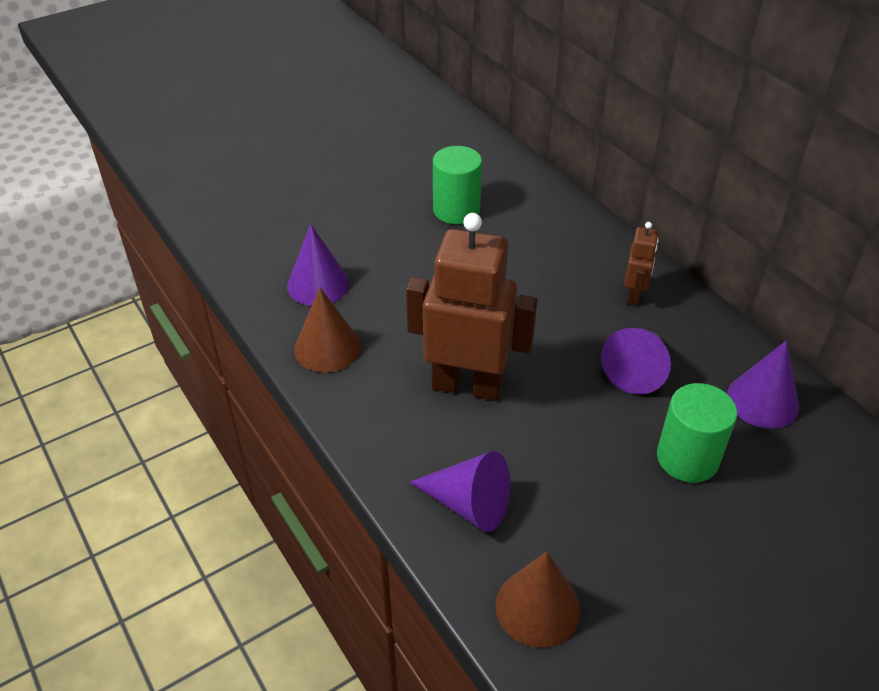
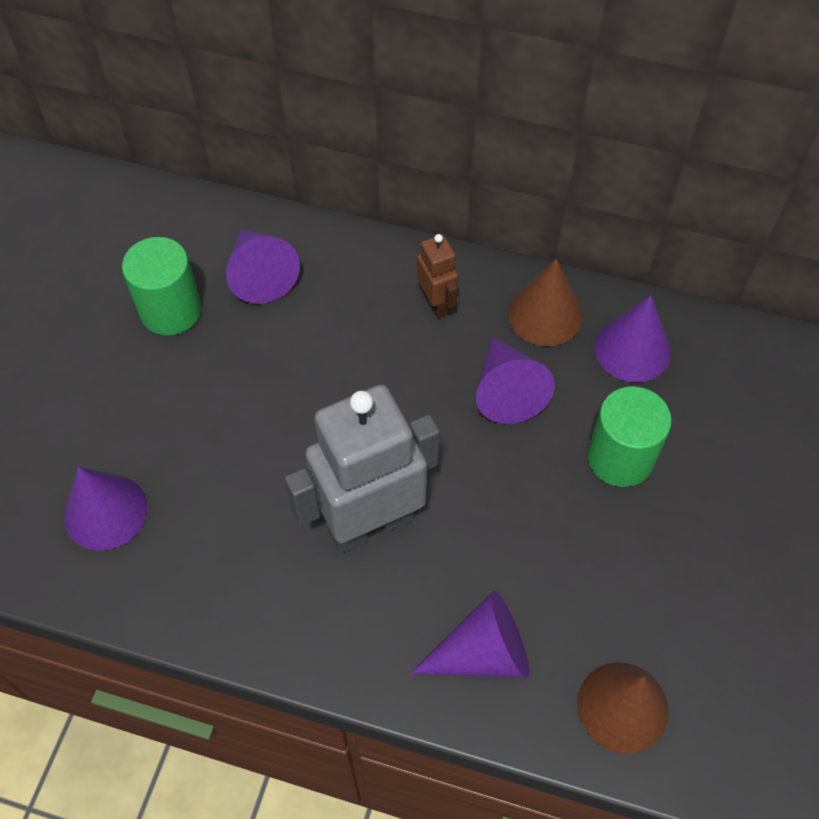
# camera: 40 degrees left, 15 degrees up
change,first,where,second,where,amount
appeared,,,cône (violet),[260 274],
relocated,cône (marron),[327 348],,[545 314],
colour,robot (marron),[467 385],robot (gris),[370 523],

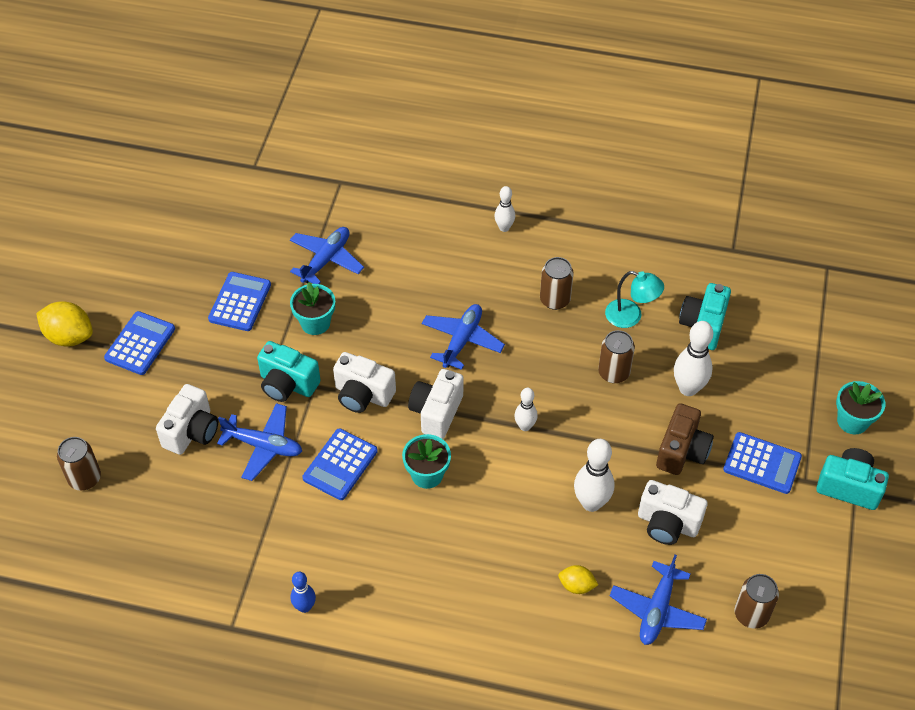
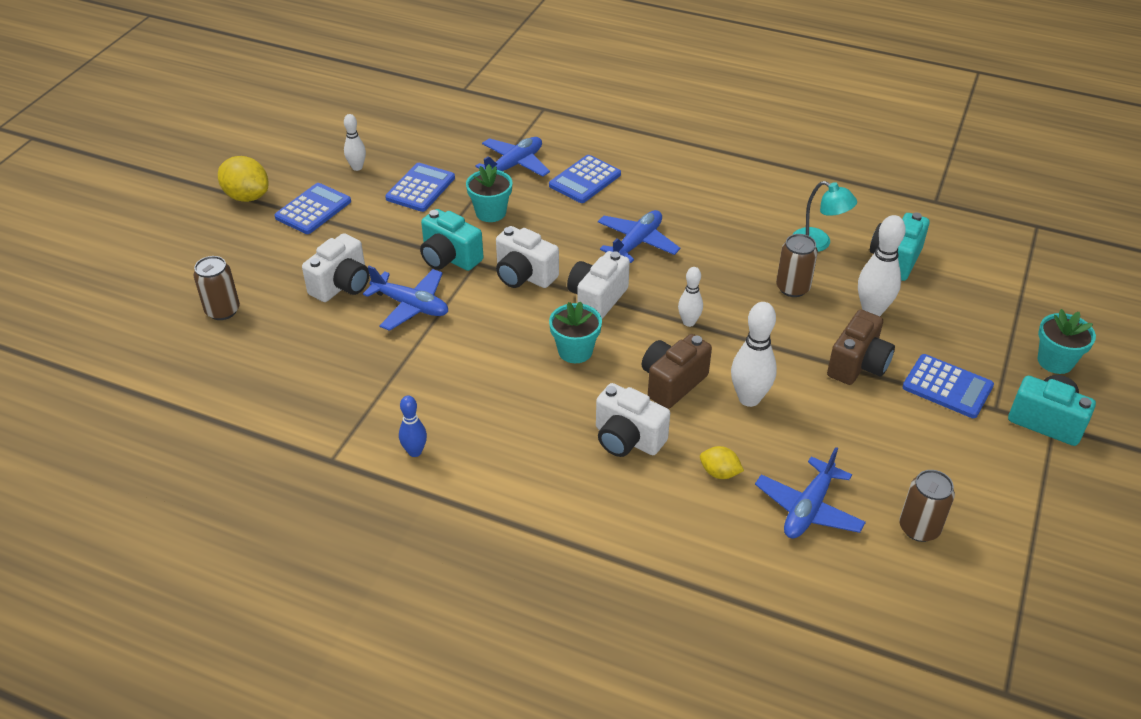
# camera: 10 degrees right, 10 degrees down
change,first,where,second,where,amount
missing,canette (marron),[555 299],,,
appeared,,,appareil photo (marron),[672 383],
relocated,calculatrice (bleu),[340 464],,[585 180],
relocated,quille (blanc),[504 228],,[357 167],
relocated,appareil photo (blanc),[667 523],,[627 439],

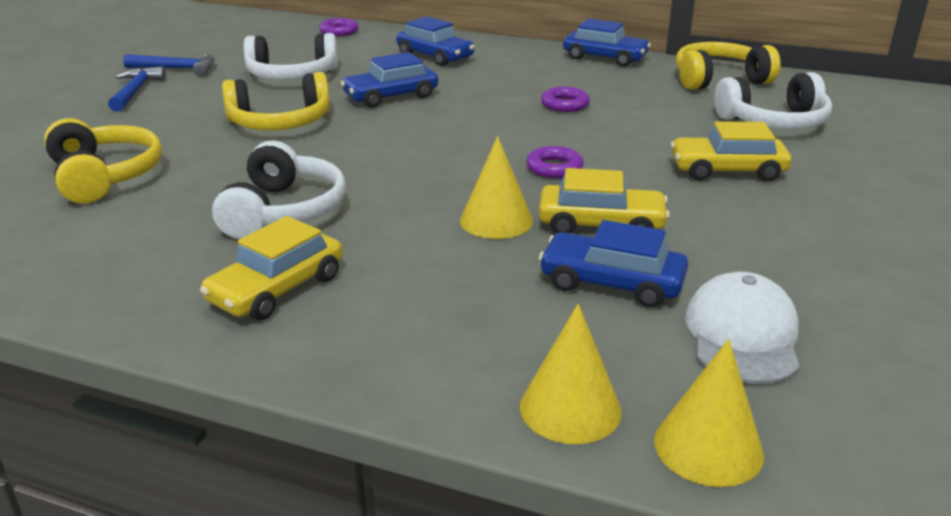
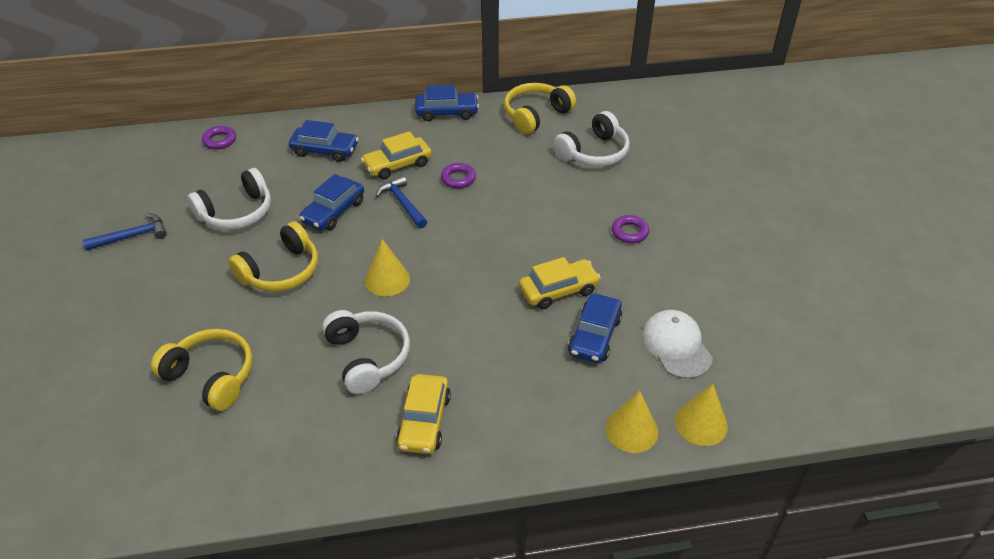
# camera: 30 degrees left, 15 degrees up
change,first,where,second,where,amount
relocated,marteau (bleu),[135 91],,[403 203],
relocated,cône (jaune),[496 220],,[387 279],
relocated,anneau (violet),[554 168],,[630 232],
relocated,voiture (jaune),[727 170],,[397 165],
spun,voiture (bleu),[611 283],,[594 336],60 degrees counterclockwise

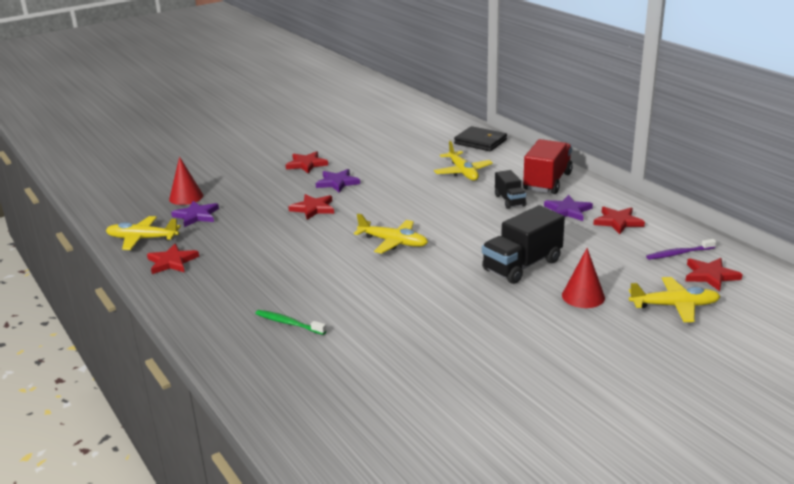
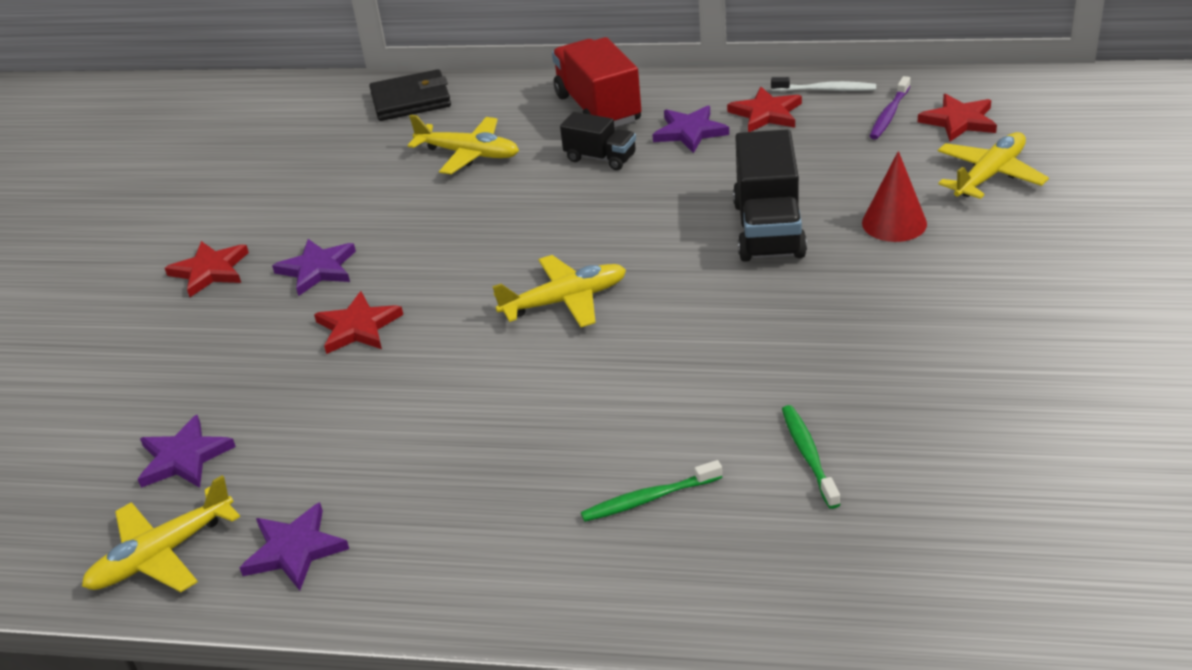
# camera: 45 degrees left, 10 degrees up
change,first,where,second,where,amount
missing,cône (rouge),[186 197],,,
appeared,,,brosse à dents (blanc),[826 90],
appeared,,,brosse à dents (vert),[808 455],
colour,étoile (rouge),[172 262],étoile (violet),[295 550],

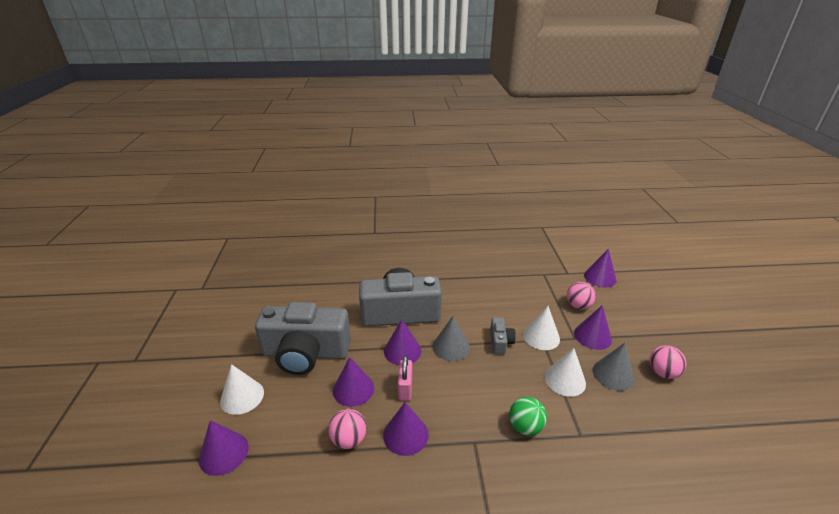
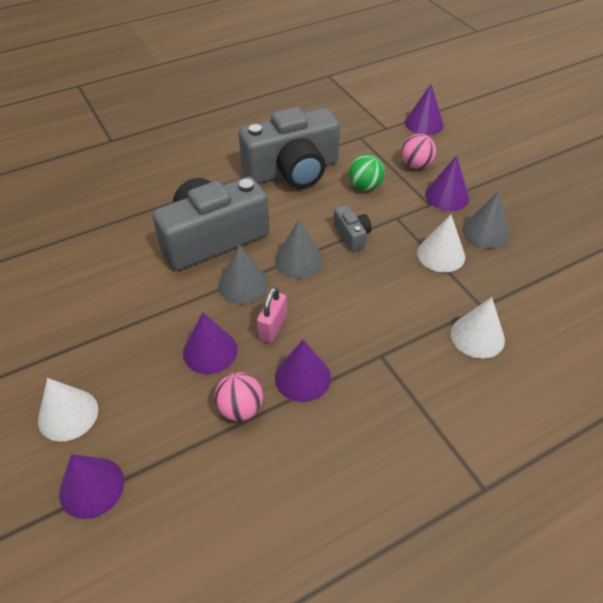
# camera: 25 degrees left, 15 degrees up
change,first,where,second,where,amount
missing,balle (rose),[662 372],,,
relocated,appareil photo (gris),[306 353],,[292 170],
relocated,balle (vert),[525 427],,[365 186],
relocated,cône (blanc),[541 336],,[477 336],
colour,cône (violet),[402 351],cône (gris),[243 285],
spun,cadenas (rose),[405 388],,[272 327],45 degrees clockwise

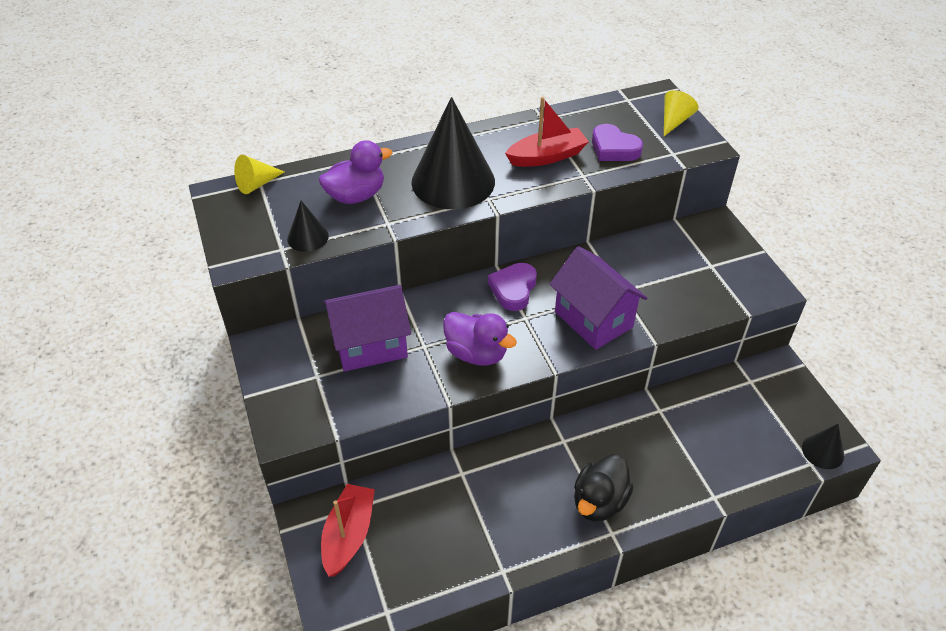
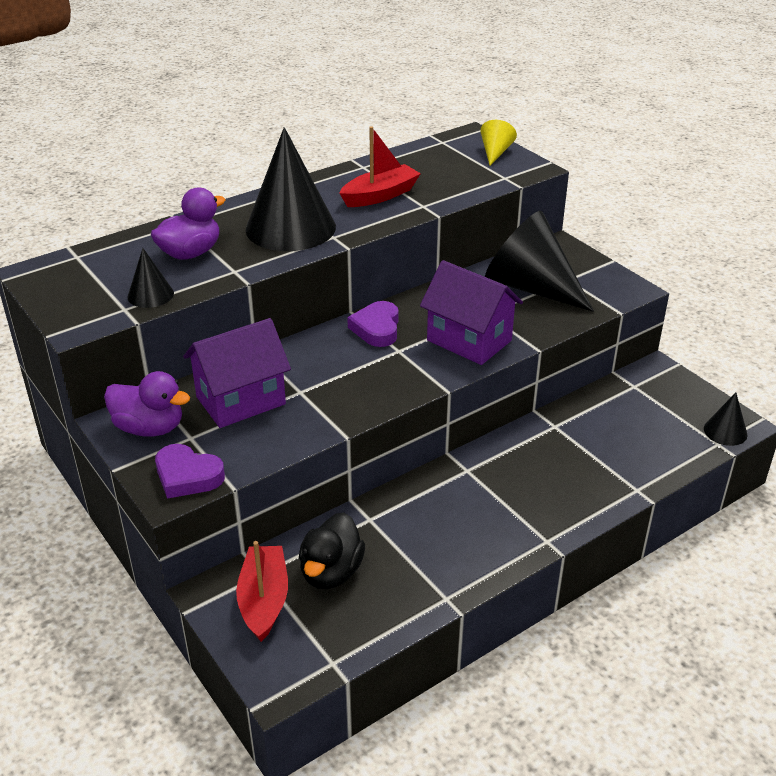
# camera: 15 degrees left, 10 degrees down
change,first,where,second,where,amount
missing,cône (jaune),[257 184],,,
appeared,,,cône (noir),[531 287],
relocated,canard (violet),[476 353],,[150 428],
relocated,canard (noir),[599 502],,[331 572],
relocated,cœur (violet),[614 148],,[187 476],

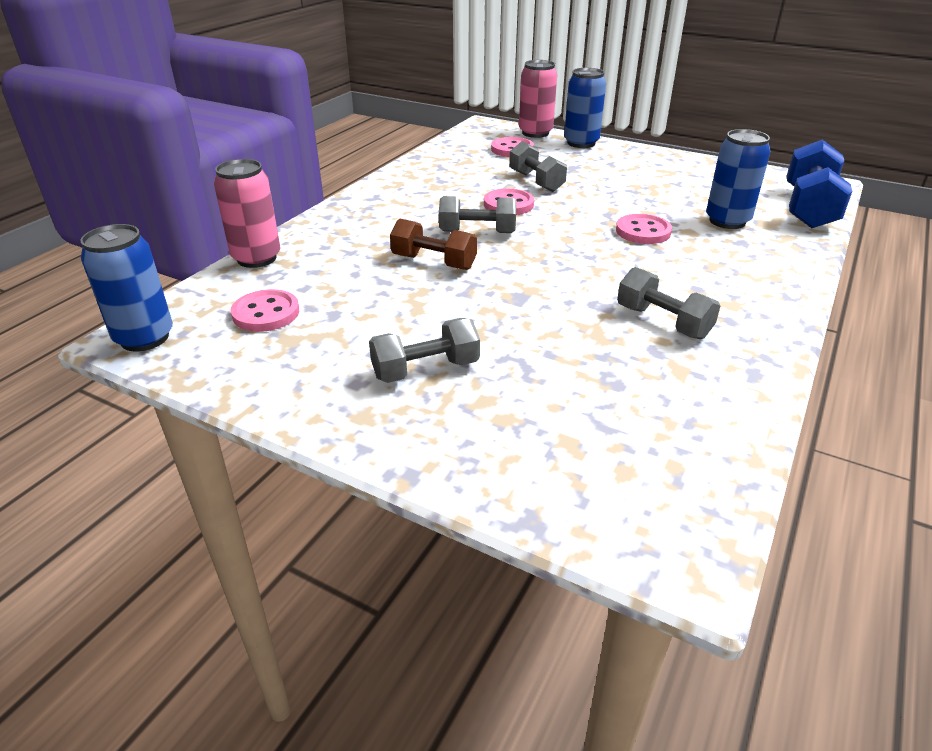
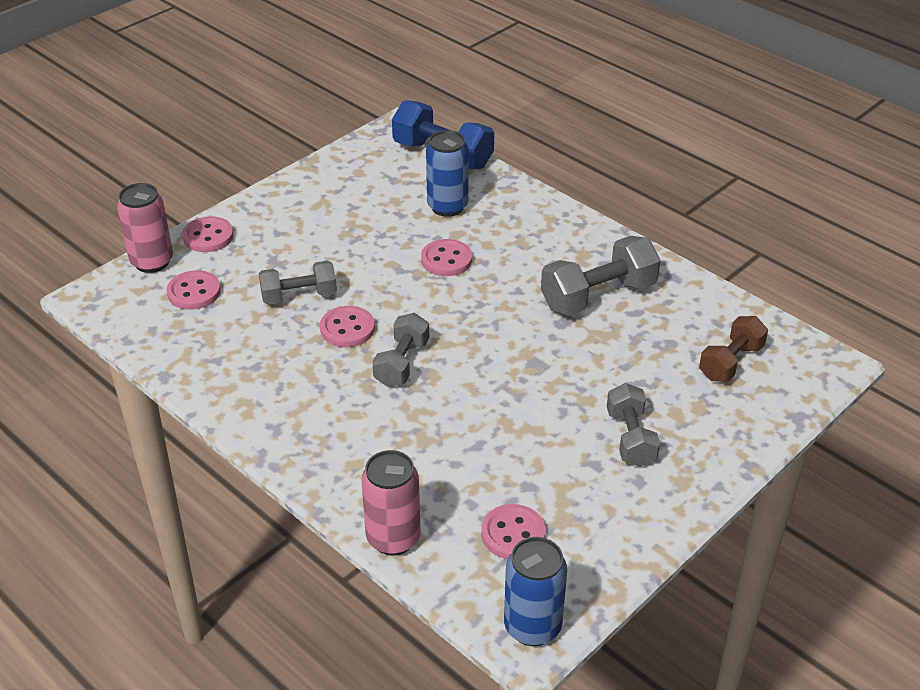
# camera: 75 degrees left, 5 degrees up
change,first,where,second,where,amount
relocated,haltère (marron),[434 262],,[731 362],
exchanged,canette (bleu),[581 143],bouton (rose),[208 236],
size,haltère (gris),[663 322],,[598 296],x1.53

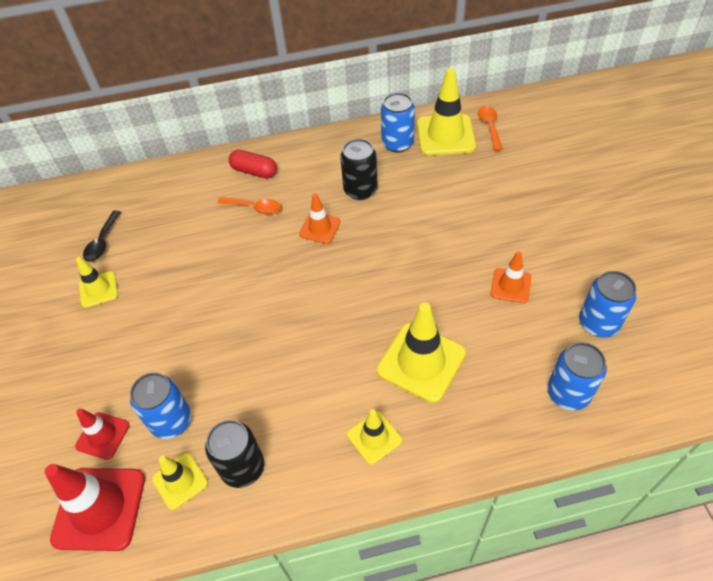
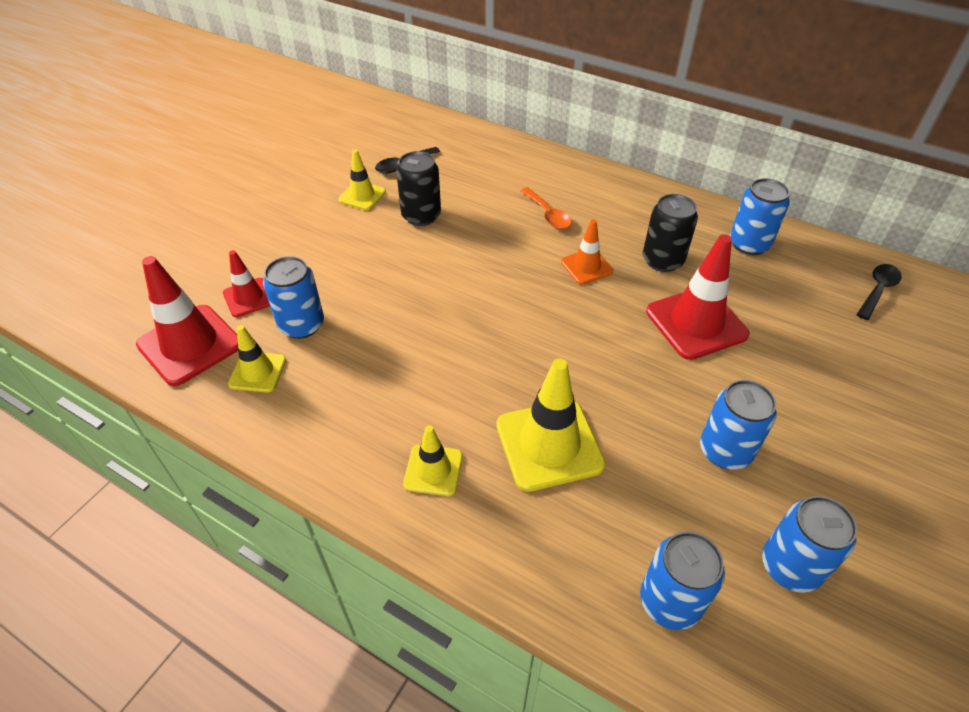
# camera: 40 degrees right, 5 degrees down
change,first,where,second,where,amount
missing,gélule (rouge),[254 171],,,
missing,cône de chantier (jaune),[445 135],,,
appeared,,,cône de chantier (rouge),[696 323],
relocated,canette (noir),[242 467],,[421 216],
exchanged,cône de chantier (orange),[510 285],canette (bleu),[725 451],
colour,cuillère (orange),[489 127],cuillère (noir),[877 290],

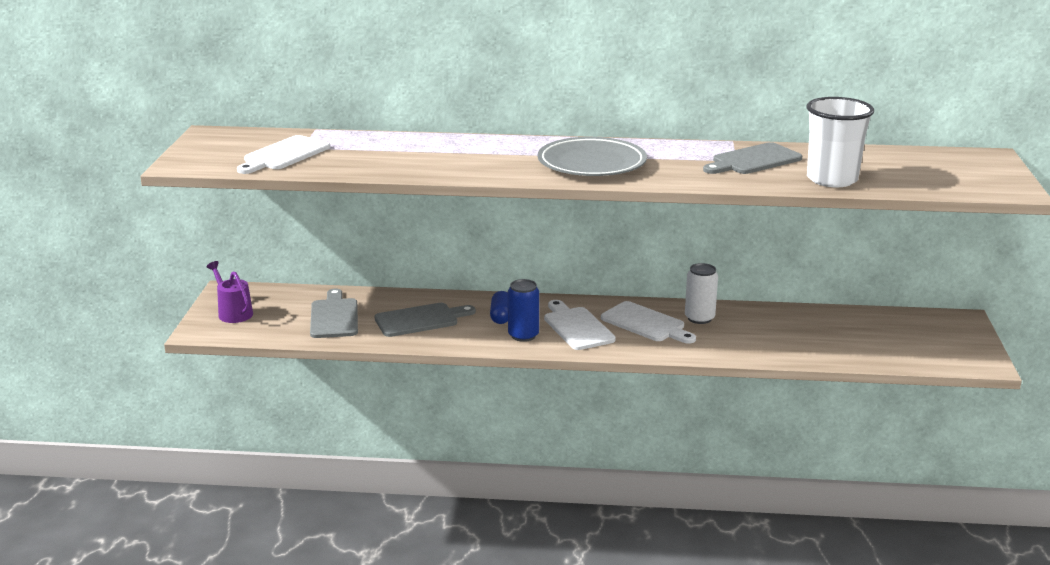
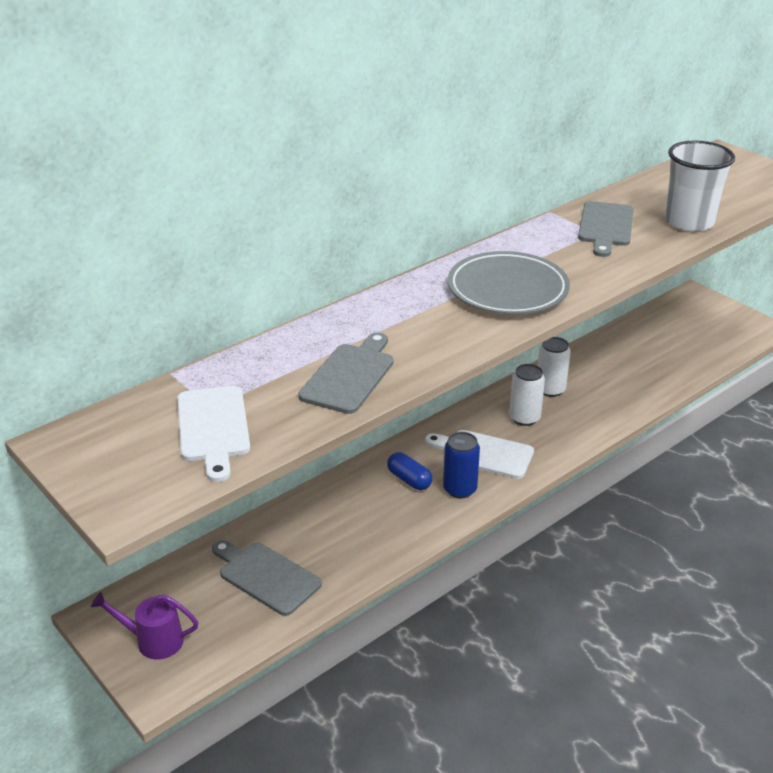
# camera: 45 degrees left, 10 degrees up
change,first,where,second,where,amount
relocated,planche à découper (gris),[420 320],,[349 376],
exchanged,planche à découper (blanc),[646 323],canette (blanc),[524 418],

